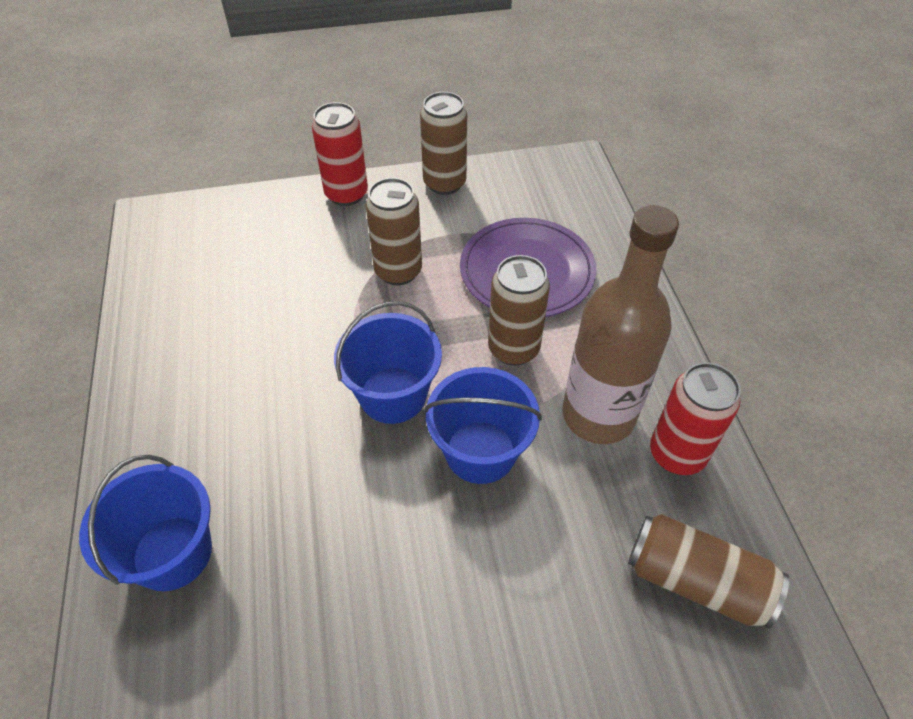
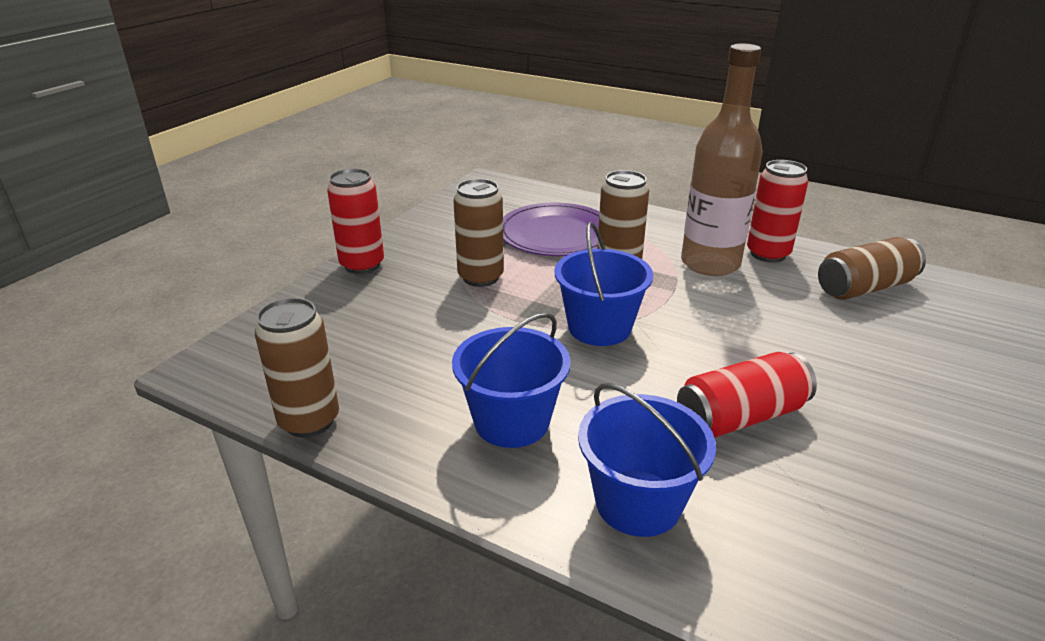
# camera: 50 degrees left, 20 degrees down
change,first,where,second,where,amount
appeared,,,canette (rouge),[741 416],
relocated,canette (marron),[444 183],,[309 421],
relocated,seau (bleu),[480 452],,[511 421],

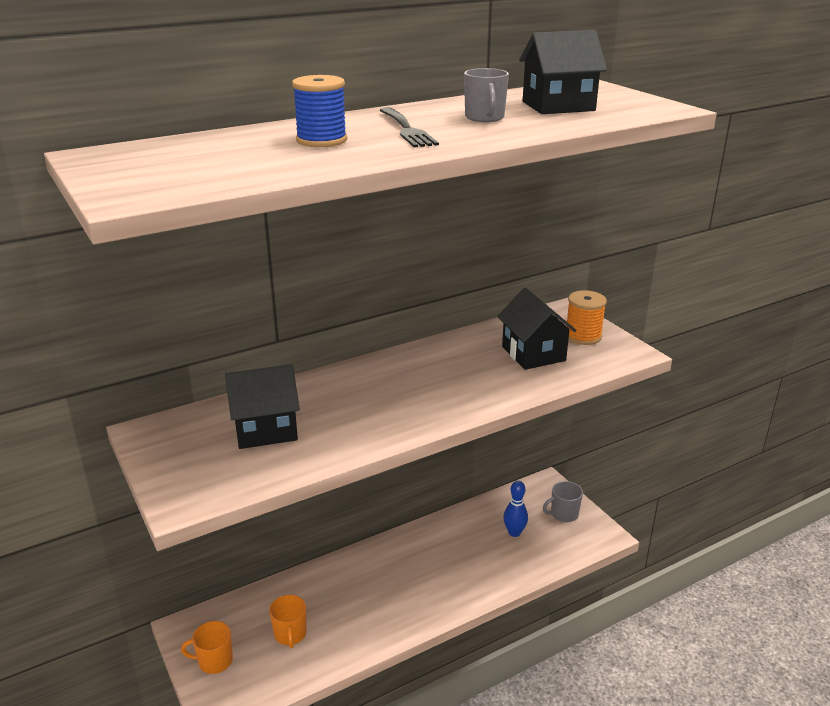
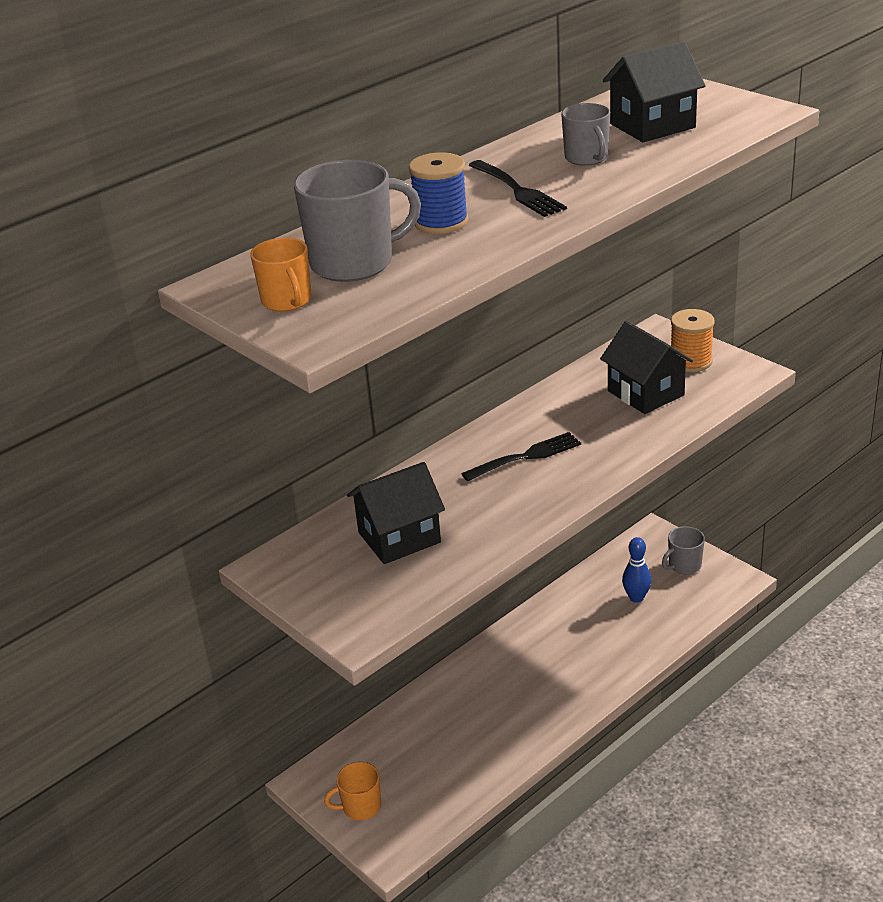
# camera: 10 degrees left, 5 degrees up
change,first,where,second,where,amount
appeared,,,tasse (gris),[354 263],
appeared,,,fourchette (noir),[526 456],
relocated,tasse (orange),[290 634],,[287 301],

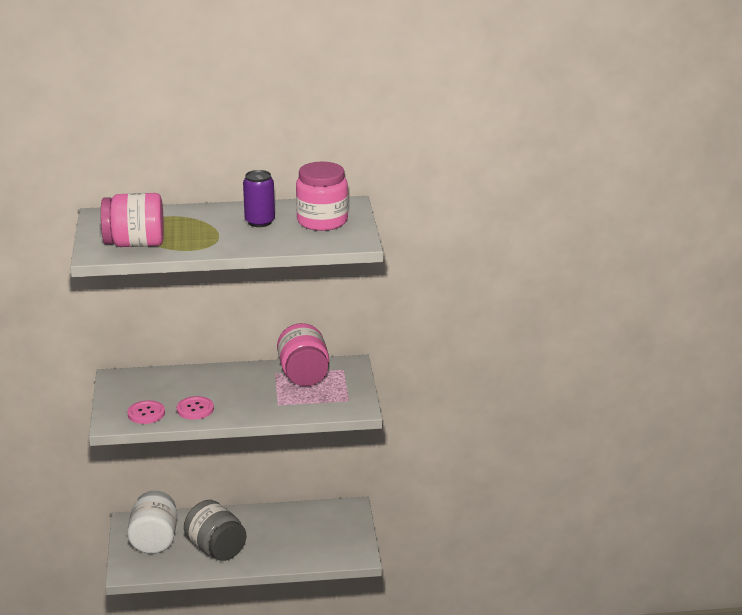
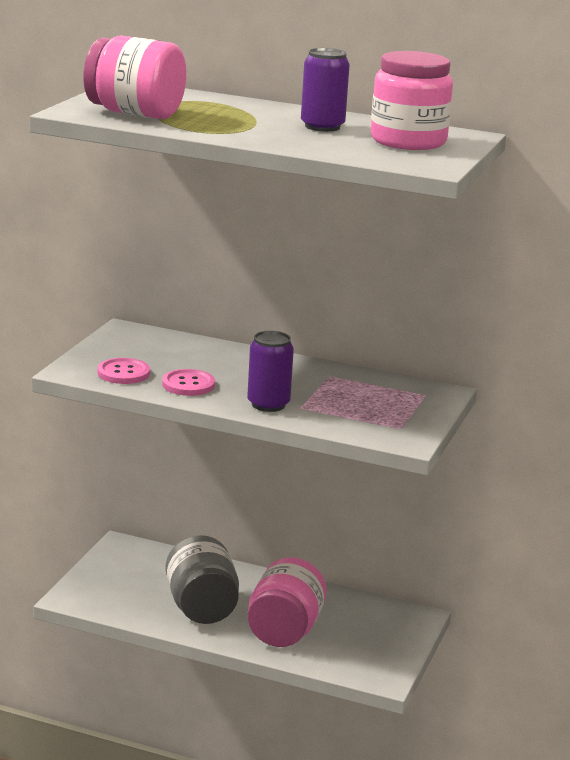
# camera: 25 degrees right, 5 degrees down
change,first,where,second,where,amount
missing,bocal (blanc),[154 540],,,
appeared,,,canette (violet),[268 404],
relocated,bocal (rose),[304 375],,[284 631],

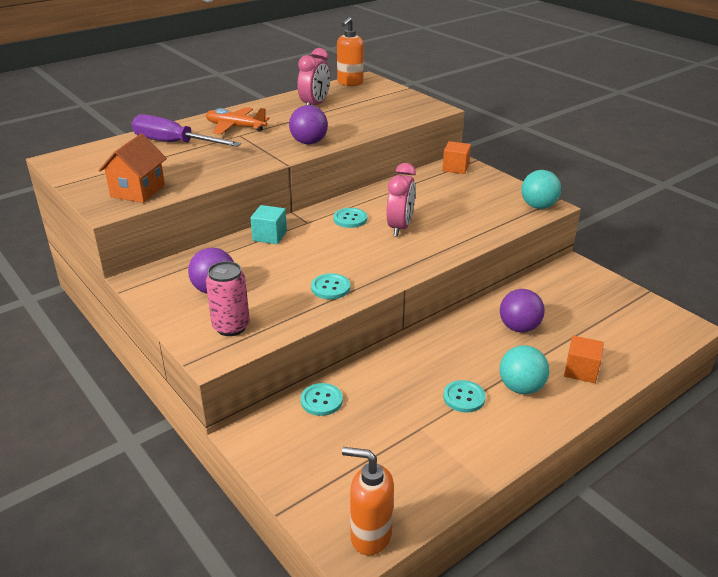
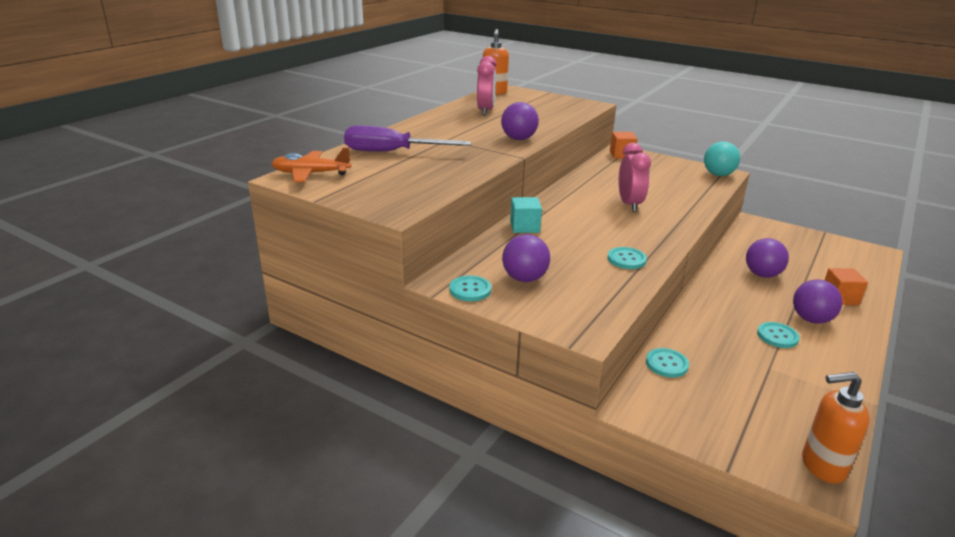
# camera: 20 degrees left, 5 degrees down
change,first,where,second,where,amount
missing,maison (orange),[138 191],,,
missing,canette (rose),[231 327],,,
relocated,avion (orange),[235 127],,[311 174],
relocated,bouton (turquoise),[350 219],,[470 290],
colour,balle (turquoise),[521 387],balle (violet),[811 319],

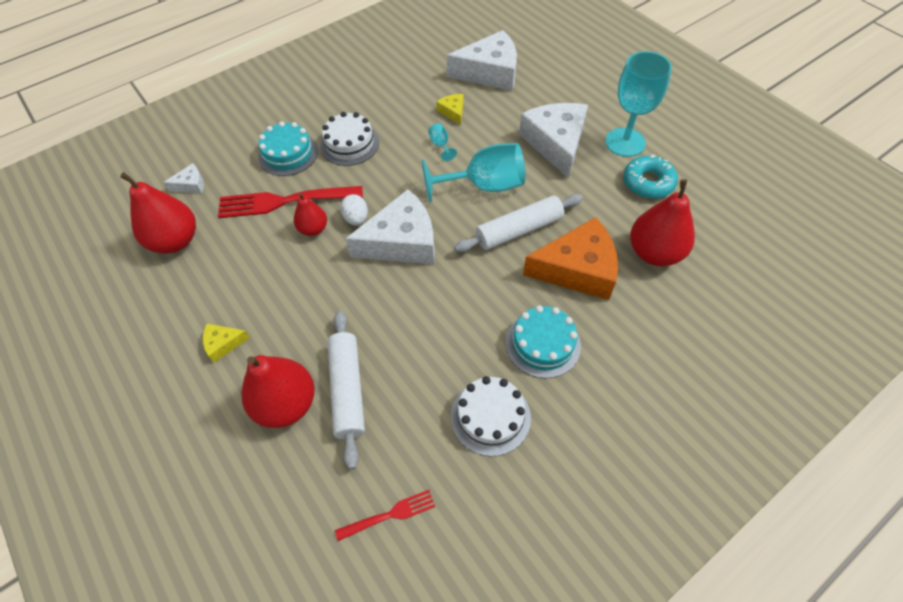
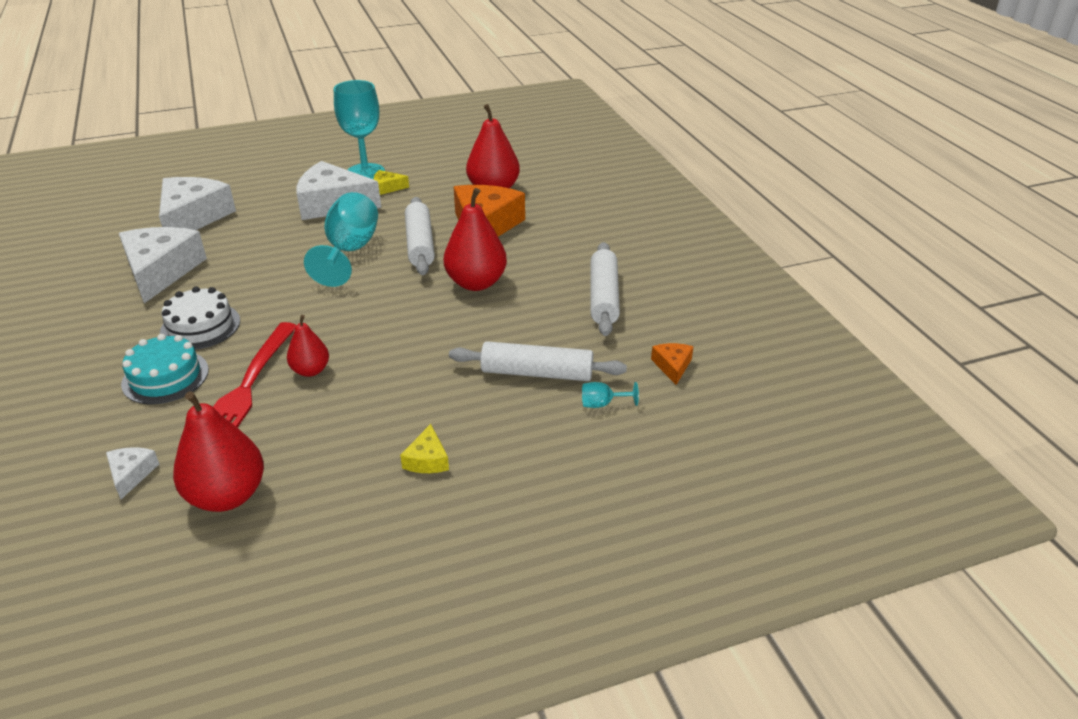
# camera: 75 degrees left, 20 degrees down
change,first,where,second,where,amount
missing,œuf (blanc),[356 219],,,
missing,gâteau (turquoise),[543 344],,,
missing,beignet (turquoise),[648 182],,,
relocated,poire (rouge),[286 404],,[476 283],
relocated,fromage (blanc),[402 242],,[161 271],
relocated,verre à pied (turquoise),[441 145],,[602 404],
relocated,fromage (jaune),[453 112],,[387 188],
exchanged,fourchette (rouge),[389 515],fromage (orange),[672 366],
exchanged,gâteau (blanc),[490 416],rouleau à pâtisserie (blanc),[603 297],

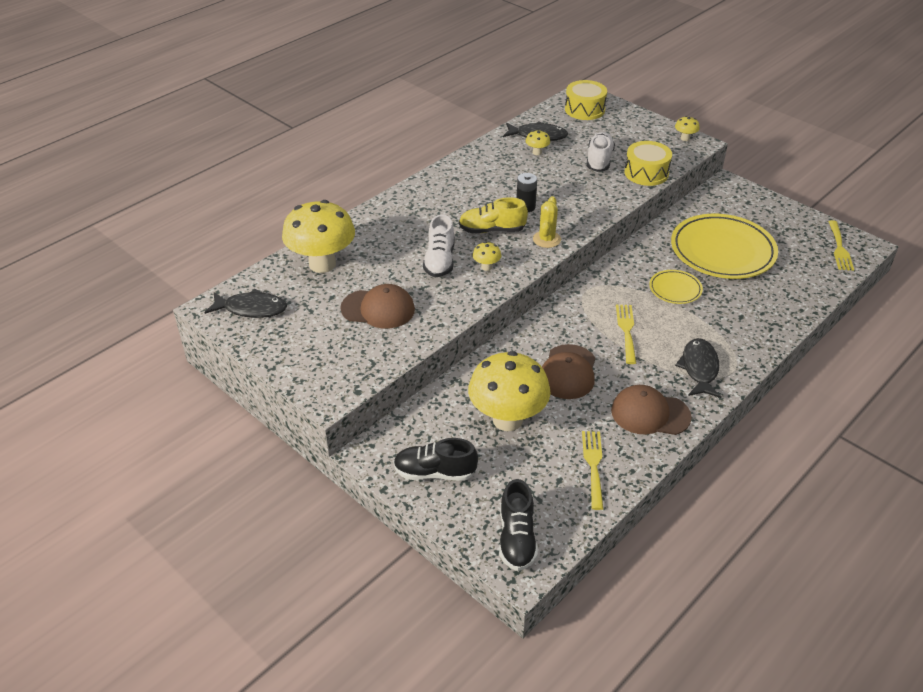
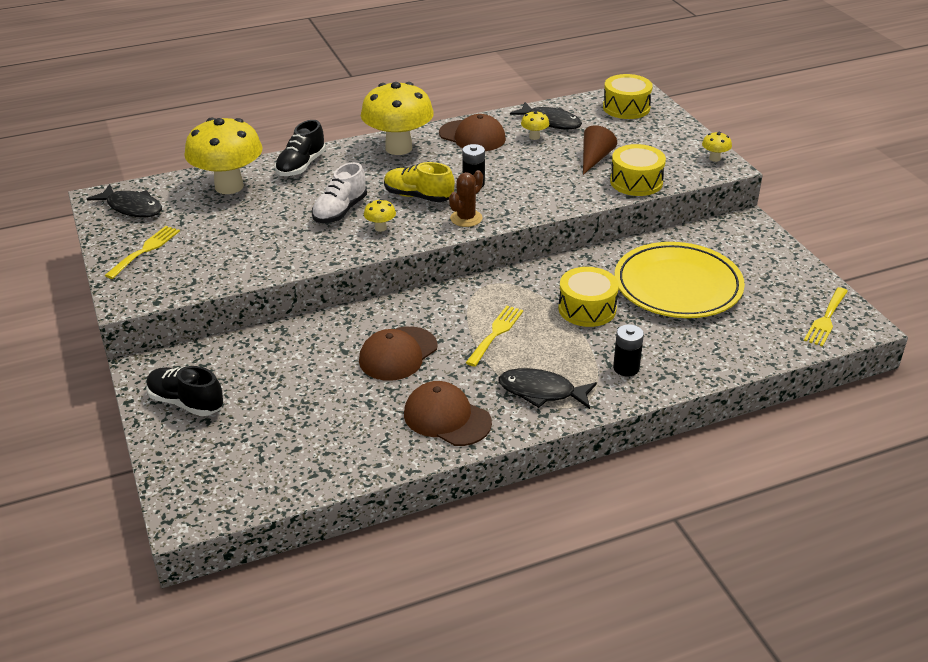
# camera: 25 degrees right, 5 degrees down
change,first,where,second,where,amount
appeared,,,pile (noir),[626 368],
relocated,casquette (marron),[378 309],,[472 136],
relocated,champignon (jaune),[507 419],,[398 148],
relocated,chaussure (noir),[517 538],,[301 166],
relocated,fourchette (jaune),[593 465],,[145 250],
exchanged,chaussure (blanc),[599 160],cône (marron),[595 159],
exchanged,assiette (jaune),[675 289],tambour (jaune),[587 309],
colour,cactus (jaune),[546 239],cactus (marron),[466 218],
spun,poisson (noir),[699 368],,[541 392],105 degrees counterclockwise

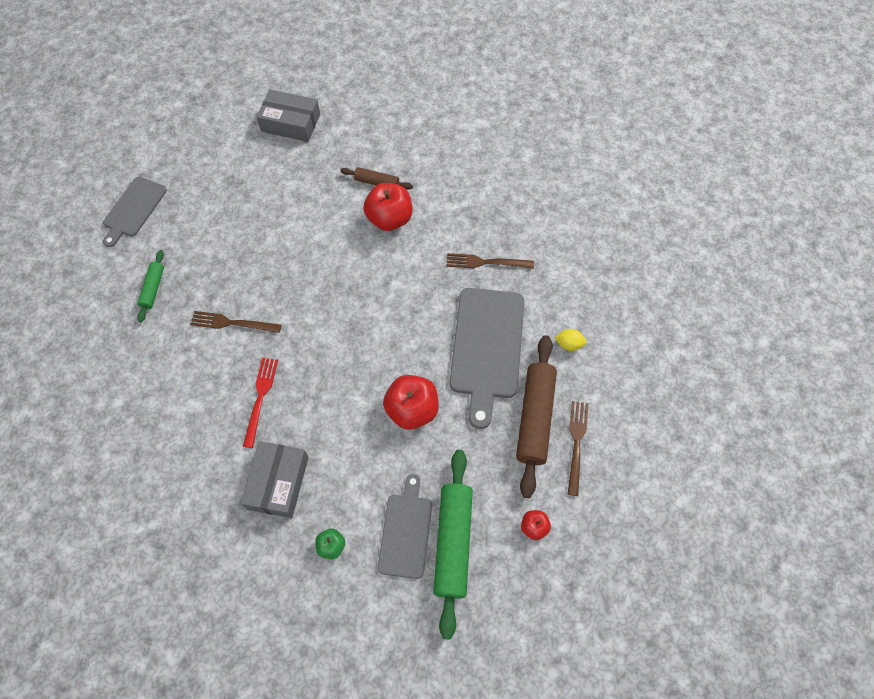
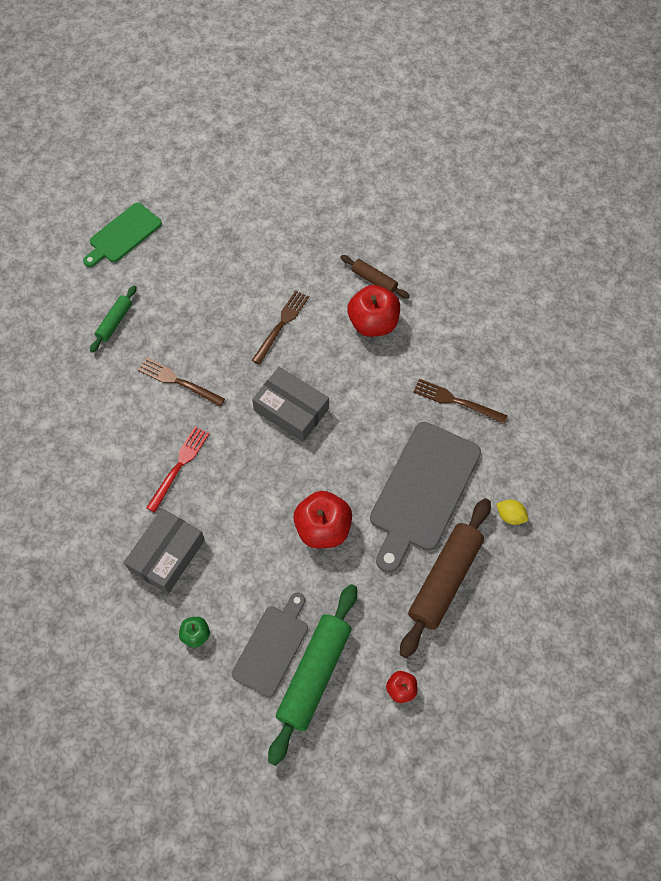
# camera: 20 degrees right, 0 degrees up
change,first,where,second,where,amount
relocated,boîte (gris),[291 123],,[291 409],
relocated,fourchette (marron),[576 443],,[281 324],
colour,planche à découper (gris),[133 209],planche à découper (vert),[123 235],

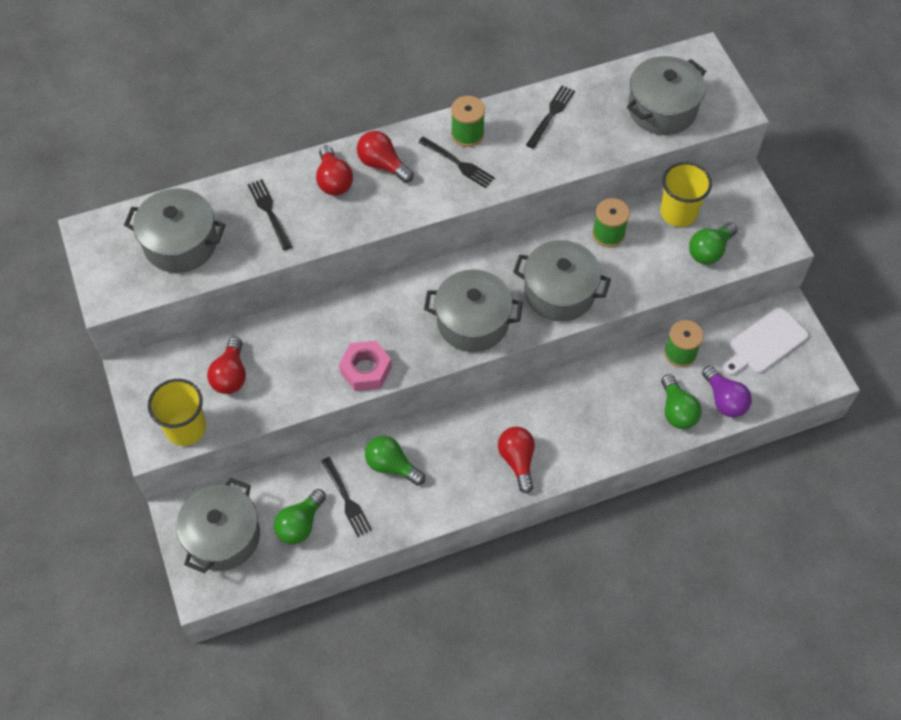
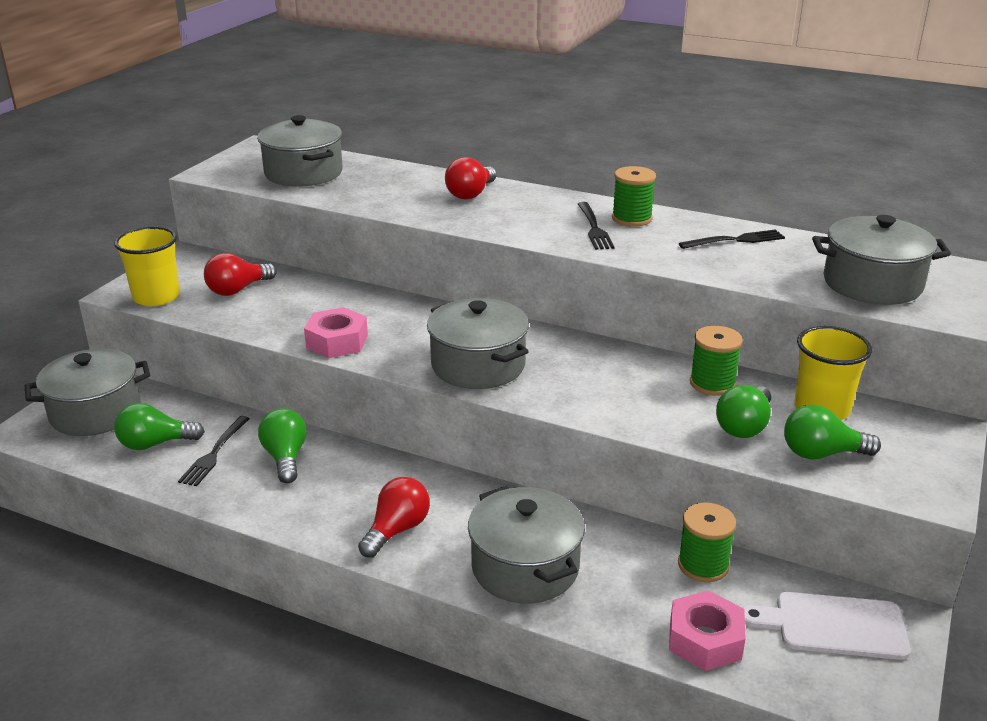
# camera: 45 degrees right, 30 degrees down
change,first,where,second,where,amount
missing,fourchette (noir),[269 212],,,
missing,ampoule (rouge),[382 164],,,
relocated,marmite (gris),[559 292],,[525 567],
relocated,ampoule (vert),[677 411],,[744 426],
exchanged,ampoule (violet),[724 400],écrou (rose),[705 640],

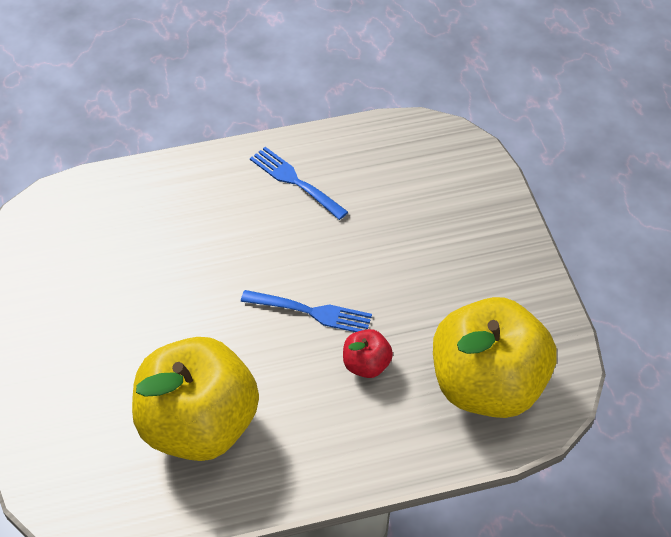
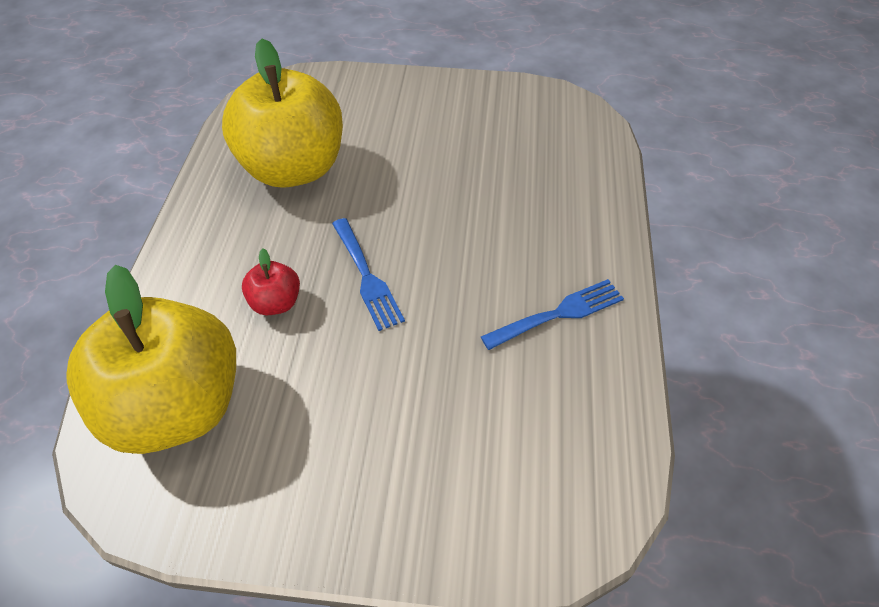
# camera: 110 degrees right, 0 degrees up
change,first,where,second,where,amount
spun,fourchette (bleu),[311 312],,[366 276],60 degrees counterclockwise

